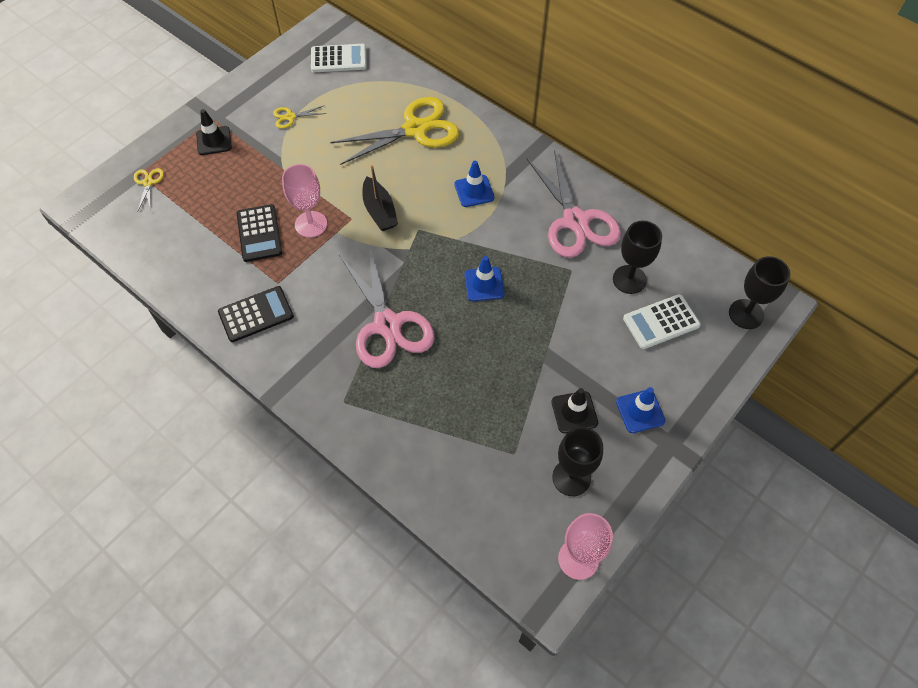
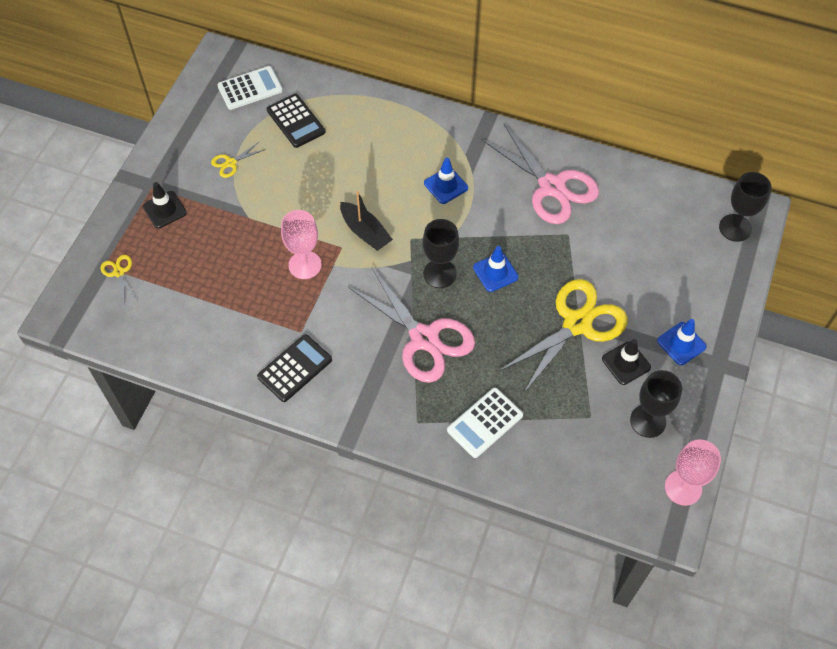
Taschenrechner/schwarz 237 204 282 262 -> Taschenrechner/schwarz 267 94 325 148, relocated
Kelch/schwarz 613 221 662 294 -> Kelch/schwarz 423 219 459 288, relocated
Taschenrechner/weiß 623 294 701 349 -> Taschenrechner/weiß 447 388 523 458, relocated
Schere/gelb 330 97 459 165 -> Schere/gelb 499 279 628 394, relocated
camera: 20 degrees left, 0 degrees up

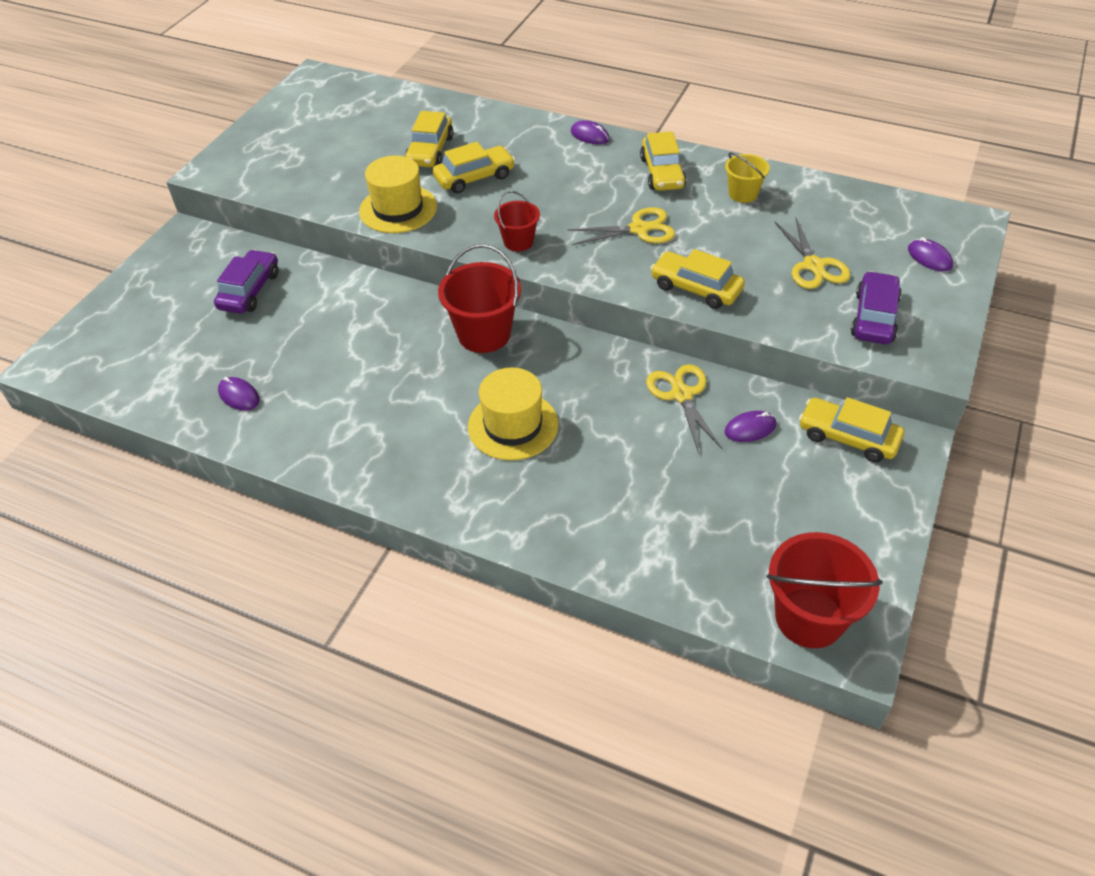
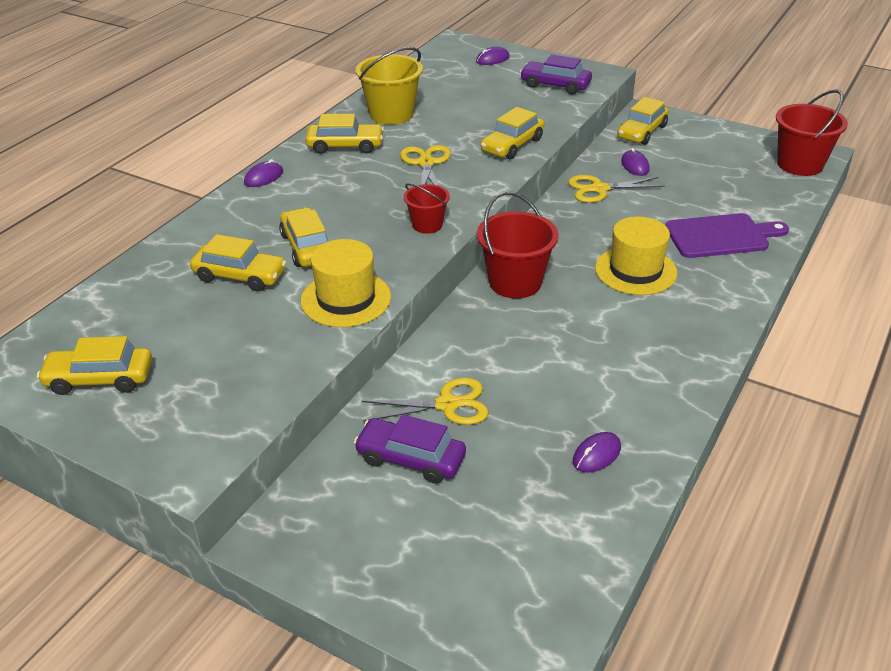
none -> Auto/gelb 37 336 152 395
Eimer/gelb 725 152 770 203 -> Eimer/gelb 356 47 423 125, x1.73
Schere/gelb 775 218 851 289 -> Schere/gelb 362 378 489 425, relocated
none -> Schneidebrett/lila 665 213 789 258
camera: 85 degrees left, 10 degrees down

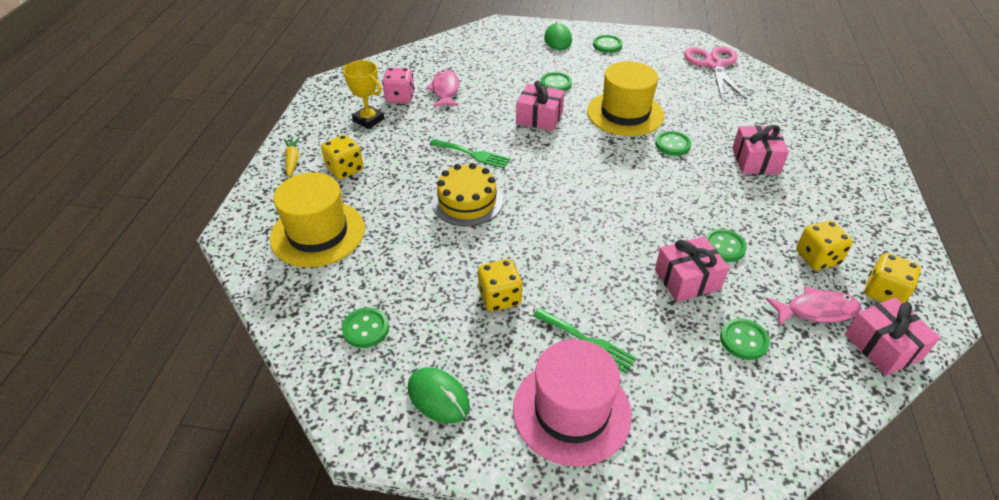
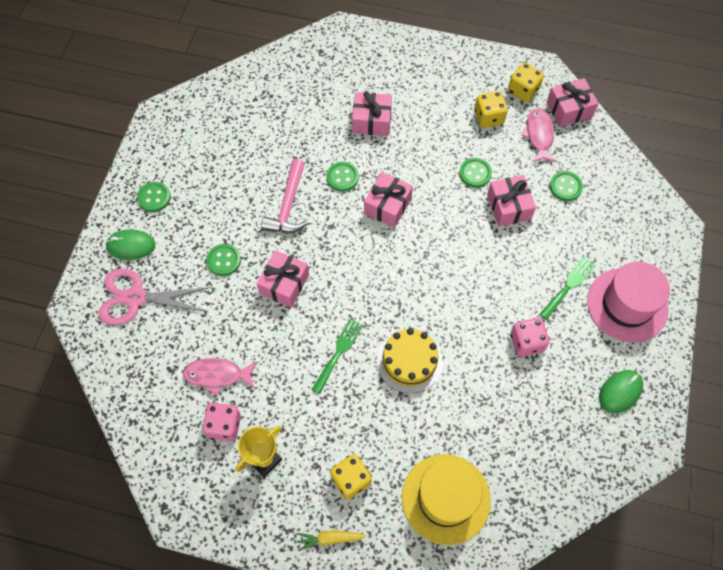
Schere/rosa 684 47 747 100 -> Schere/rosa 99 269 212 325, relocated
Hut/gelb 587 61 664 136 -> Hammer/rosa 261 159 308 233
none -> Geschenk/rosa 364 172 413 228
Spielwürfel/gelb 478 259 523 312 -> Spielwürfel/rosa 510 318 550 357
Knopf/grün 342 307 389 348 -> none
camera: 85 degrees left, 20 degrees up

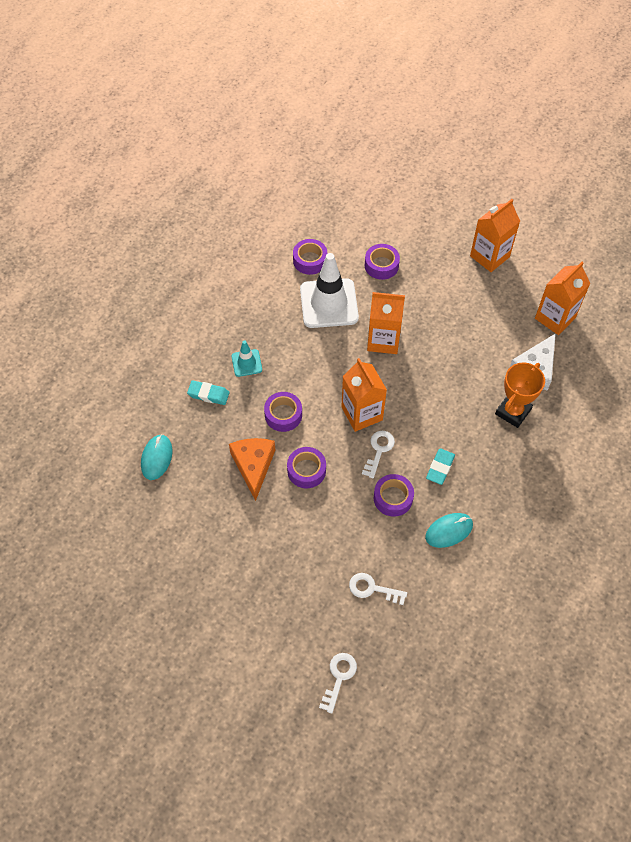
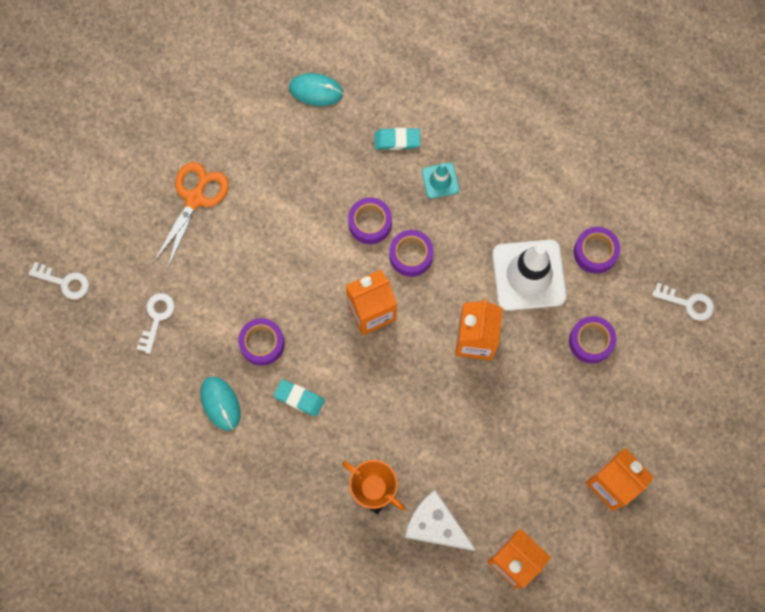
none -> Schere/orange 153 162 229 270
Radiergummi/türkis 187 381 229 405 -> Radiergummi/türkis 375 128 420 150, 75 degrees clockwise
Klebeband/lila 287 447 326 488 -> Klebeband/lila 389 230 434 277, relocated
Schlüssel/weiß 362 431 395 478 -> Schlüssel/weiß 652 283 714 321, relocated
Käse/orange 229 438 275 501 -> none
camera: 90 degrees right, 15 degrees up

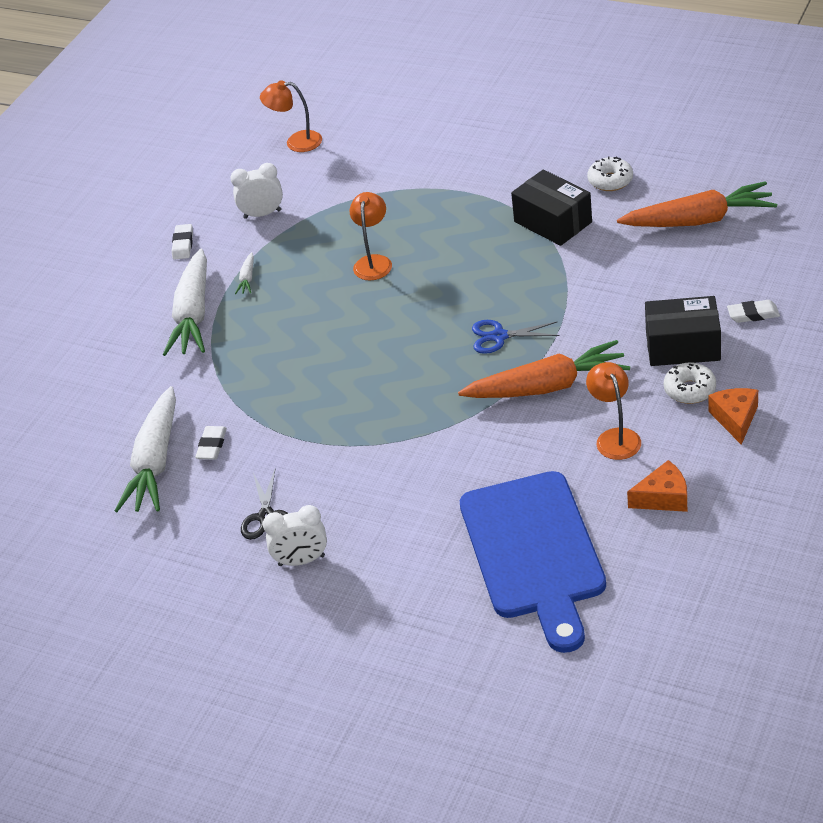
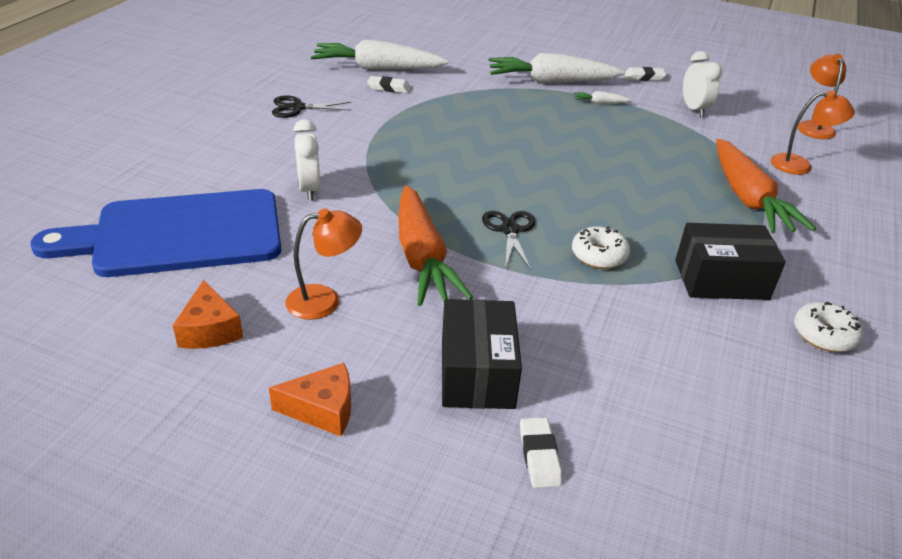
Wecker/weiß 263 505 327 566 -> Wecker/weiß 293 119 320 200, relocated
Schere/blau 472 320 559 354 -> Schere/schwarz 482 211 535 270
Donut/weiß 664 363 716 404 -> Donut/weiß 572 226 630 269, relocated
Schachtel/schwarz 511 169 592 246 -> Schachtel/schwarz 675 223 785 300, 45 degrees clockwise
Karotte/orange 617 181 777 227 -> Karotte/orange 716 139 816 233, relocated
Lampe/orange 350 192 392 280 -> Lampe/orange 771 91 855 175, relocated
camera: 80 degrees right, 5 degrees down

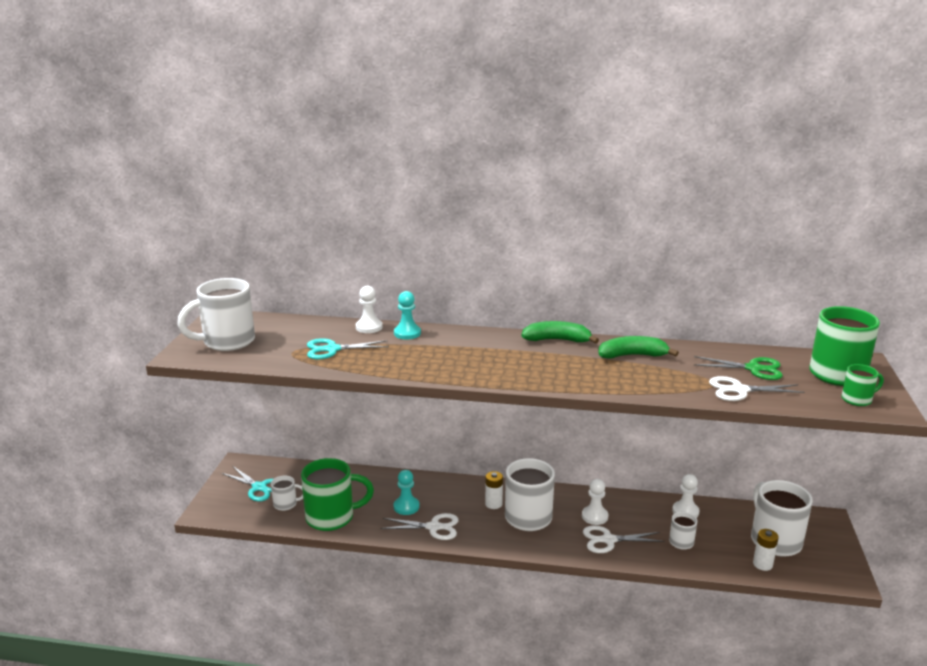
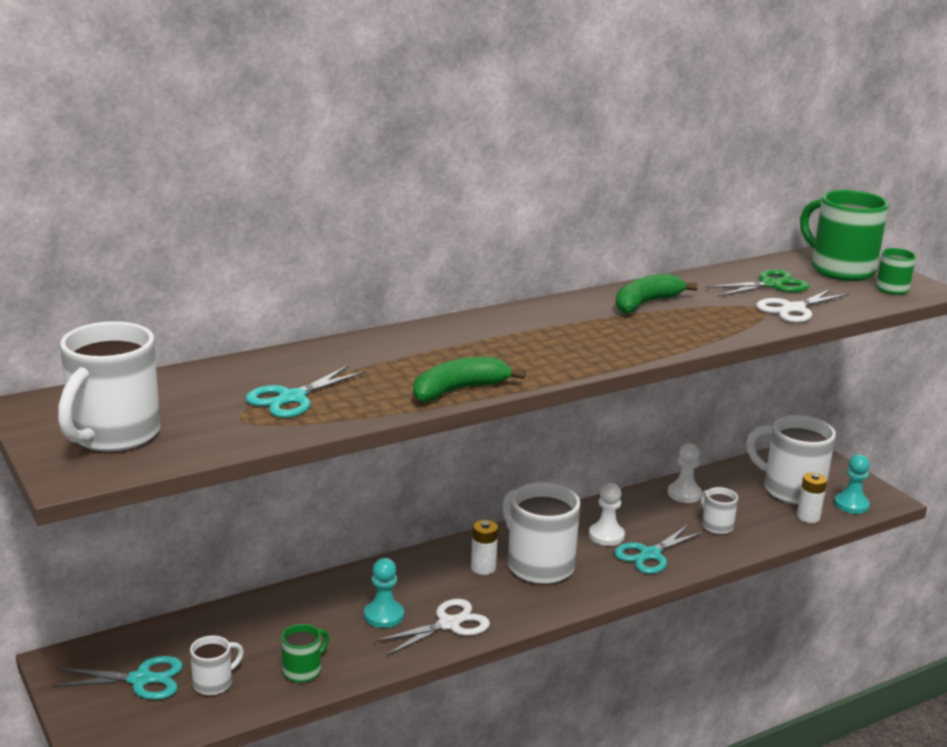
Tasse/grün 301 458 374 531 -> Tasse/grün 282 624 329 683, x0.50
Banane/grün 521 321 599 343 -> Banane/grün 413 356 526 402, relocated
Schere/weiß 583 525 664 553 -> Schere/türkis 614 525 704 574
Bauer/türkis 394 291 421 340 -> Bauer/türkis 834 454 870 514, relocated
Bauer/weiß 356 286 383 333 -> none
camera: 40 degrees left, 0 degrees up

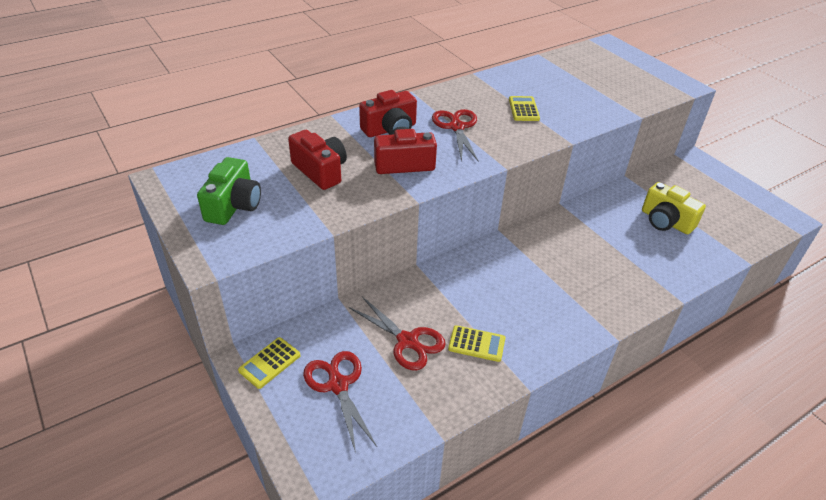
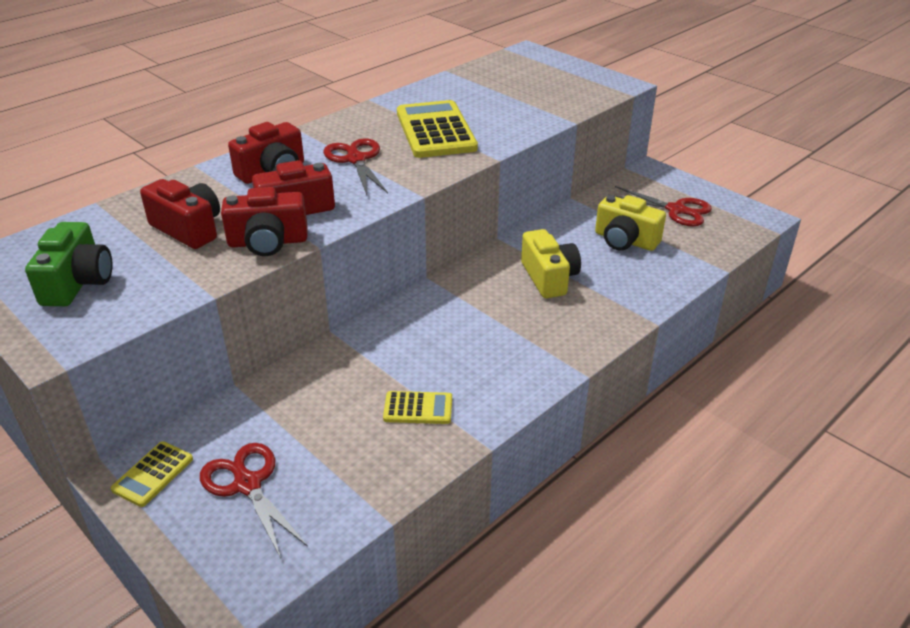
none -> Kamera/rot 221 187 307 256
Taschenrechner/gelb 509 96 540 121 -> Taschenrechner/gelb 397 100 478 158, x2.00
none -> Kamera/gelb 521 229 581 298
Schere/rot 349 297 446 370 -> Schere/rot 613 186 712 226, relocated
camera: 10 degrees left, 5 degrees down

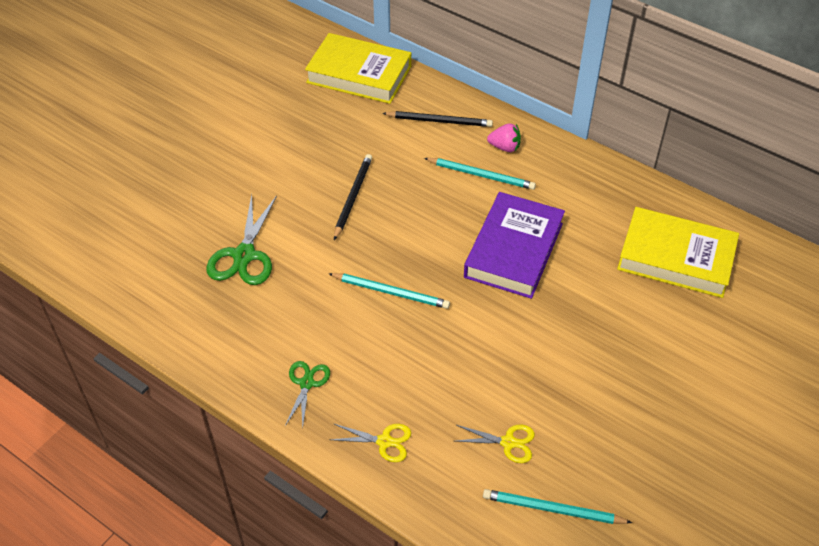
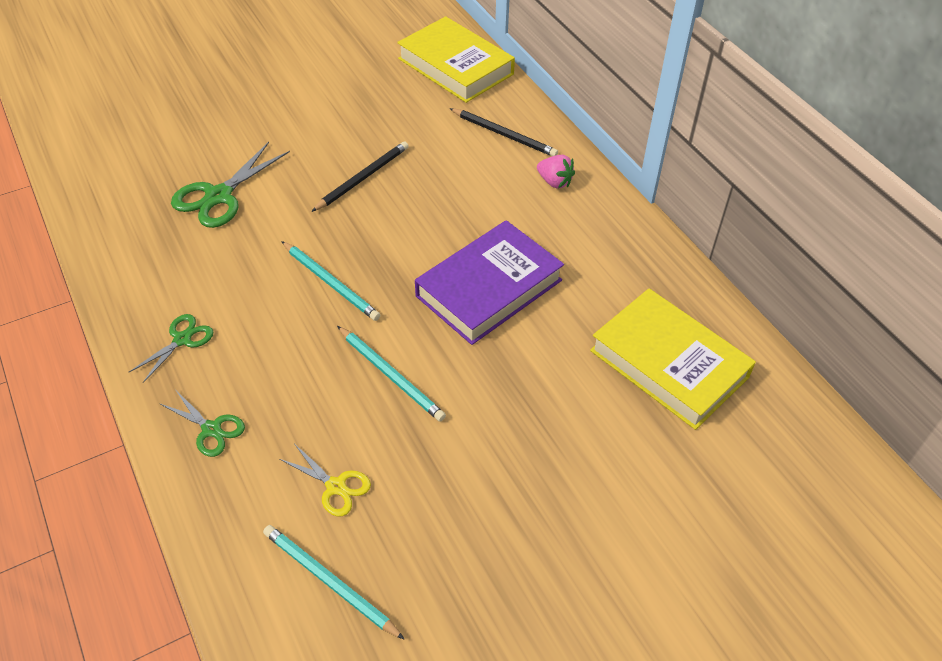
Schere/gelb 329 424 411 462 -> Schere/grün 159 391 245 457
Bleistift/türkis 424 158 536 190 -> Bleistift/türkis 337 326 446 422, relocated
camera: 25 degrees right, 0 degrees up

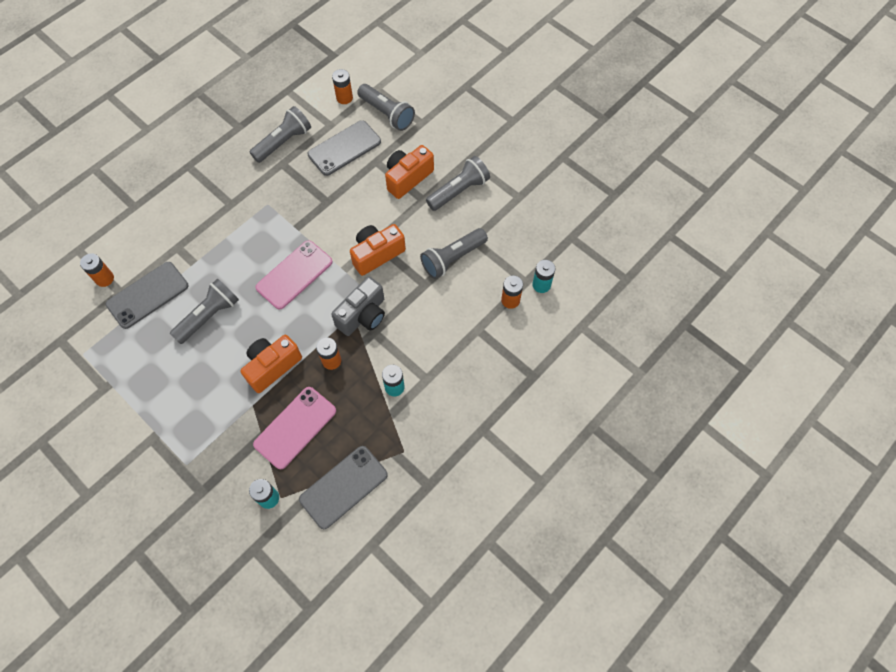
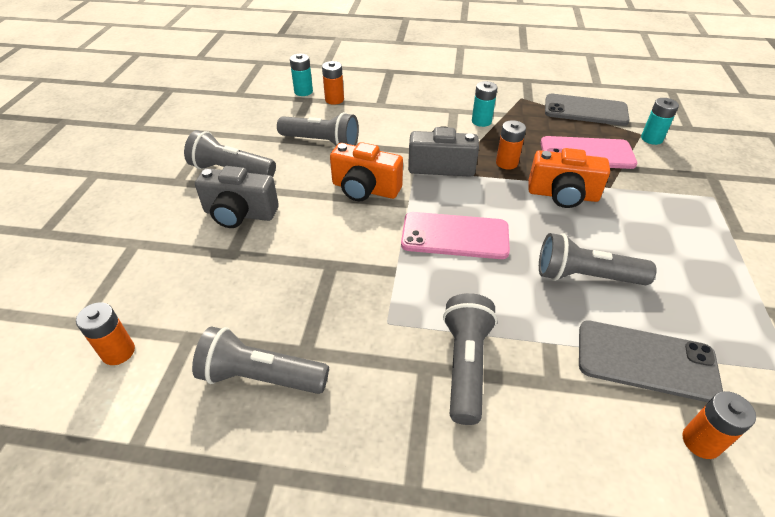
Kamera/orange 385 145 434 199 -> Kamera/grau 195 166 279 228
Taschenlampe/grau 357 84 415 131 -> Taschenlampe/grau 443 293 497 425, relocated
Handy/grau 308 120 381 176 -> none
camera: 125 degrees left, 20 degrees down

